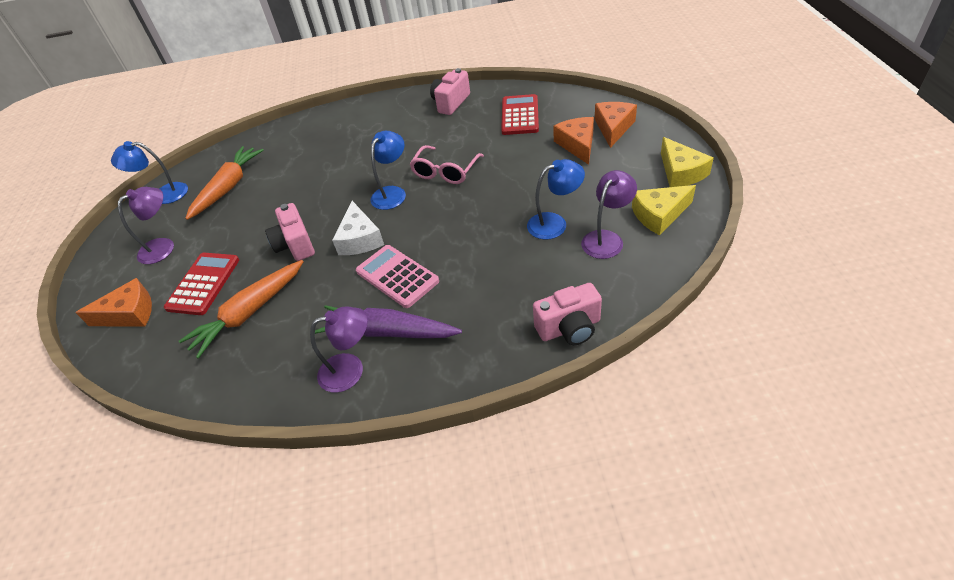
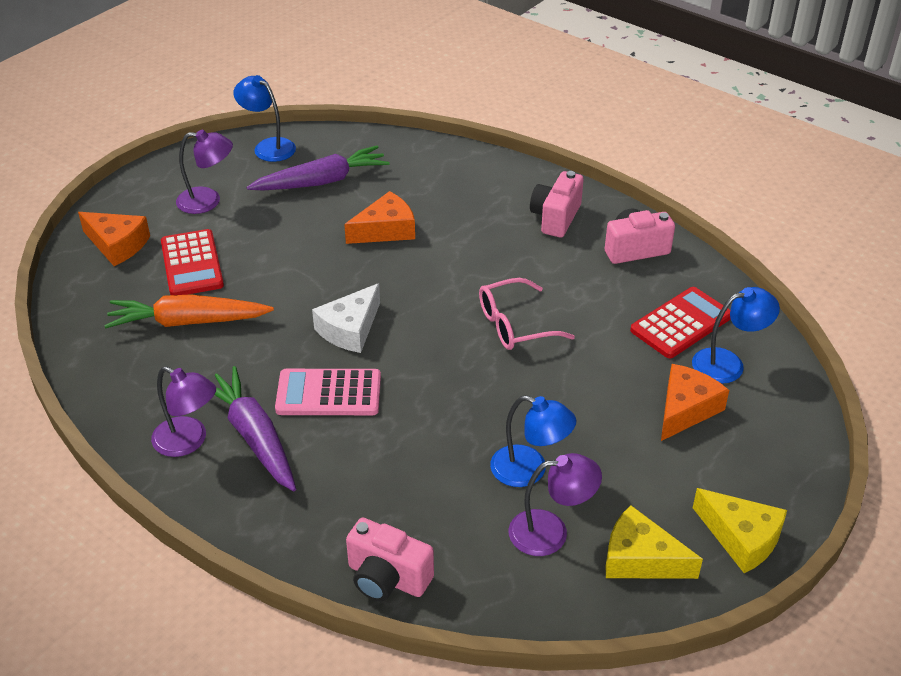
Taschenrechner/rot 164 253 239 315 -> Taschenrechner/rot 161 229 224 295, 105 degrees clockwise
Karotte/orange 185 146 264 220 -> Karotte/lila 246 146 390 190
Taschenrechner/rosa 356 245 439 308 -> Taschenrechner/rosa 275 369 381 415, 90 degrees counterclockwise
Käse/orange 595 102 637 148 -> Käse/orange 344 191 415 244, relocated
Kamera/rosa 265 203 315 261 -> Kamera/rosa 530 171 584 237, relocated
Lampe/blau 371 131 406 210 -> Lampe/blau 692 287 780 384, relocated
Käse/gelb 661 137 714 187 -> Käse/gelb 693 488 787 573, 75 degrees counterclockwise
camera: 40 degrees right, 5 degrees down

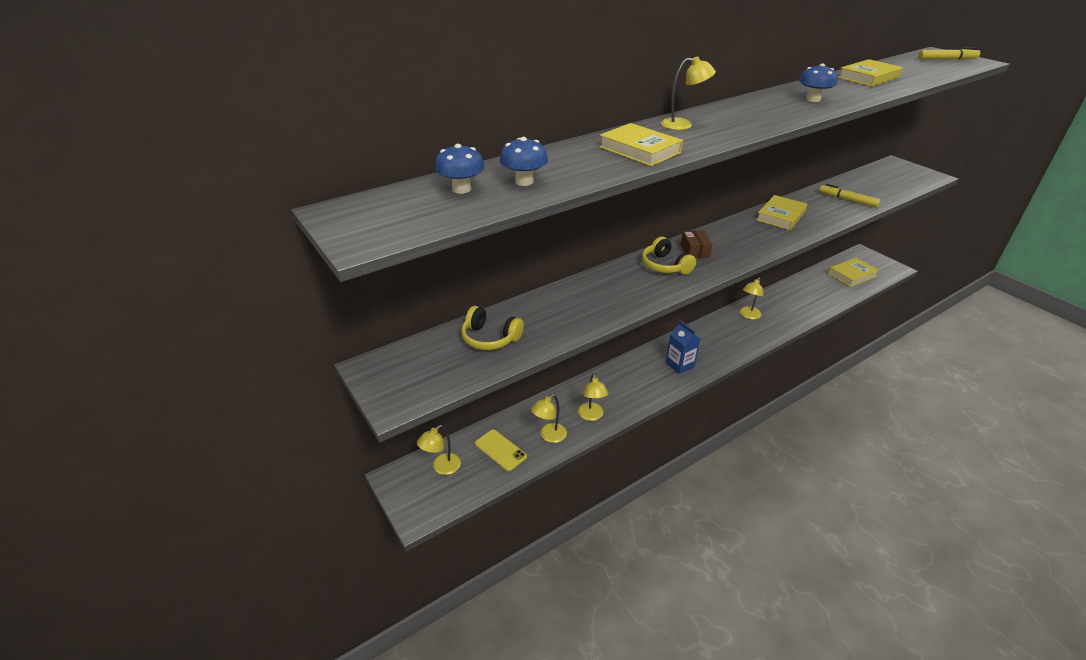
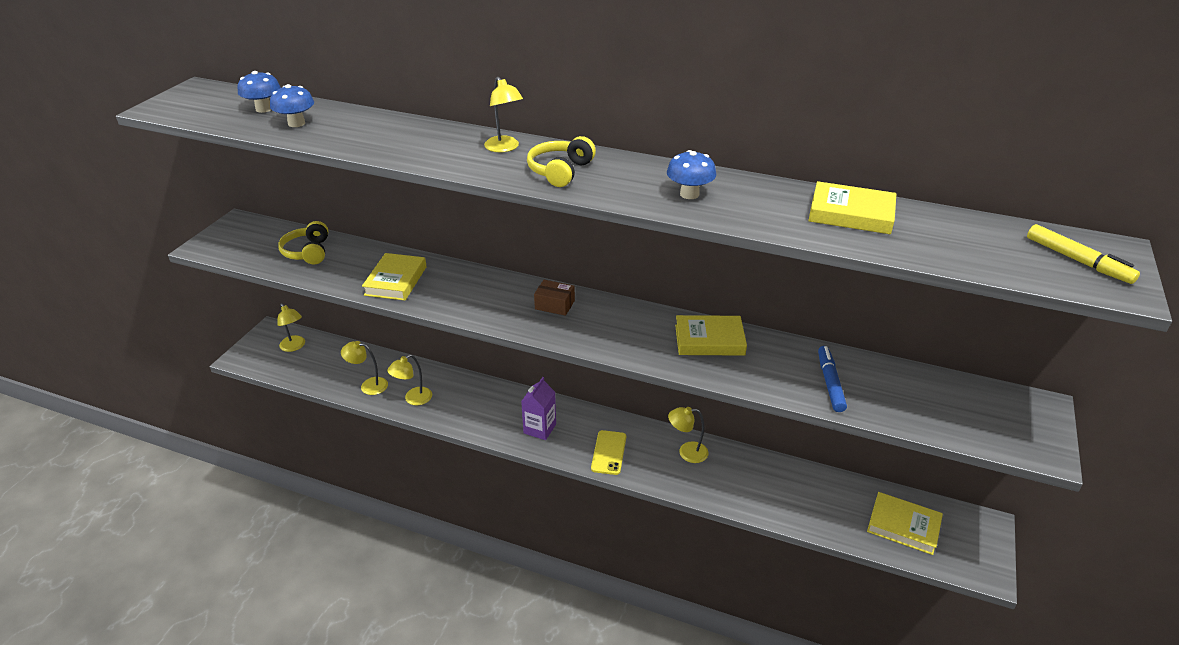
Lampe/gelb 417 425 461 475 -> Lampe/gelb 278 303 305 352, 135 degrees counterclockwise
Buch/gelb 599 123 683 166 -> Buch/gelb 362 253 427 301, relocated
Getränkekarton/blau 666 321 700 374 -> Getränkekarton/lila 521 377 556 440
Kopfhörer/gelb 642 237 696 275 -> Kopfhörer/gelb 527 136 596 187, relocated
Schachtel/braun 681 230 713 258 -> Schachtel/braun 534 280 575 316, 60 degrees clockwise
Handy/gelb 475 430 527 471 -> Handy/gelb 591 430 626 475, relocated
Filzstift/gelb 819 184 880 207 -> Filzstift/blau 818 346 847 412
camera: 55 degrees right, 0 degrees up

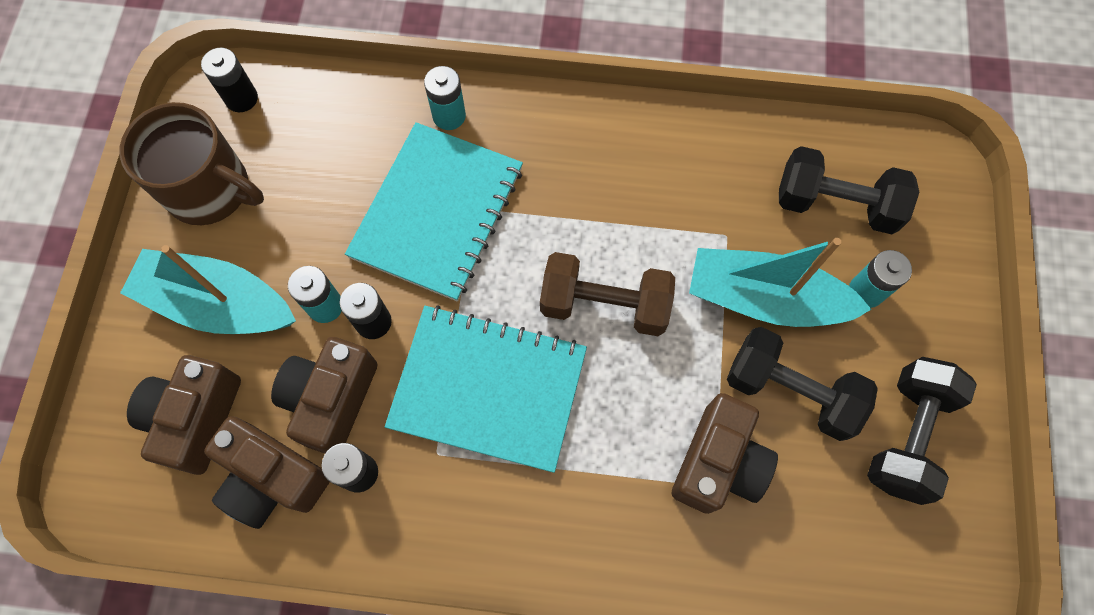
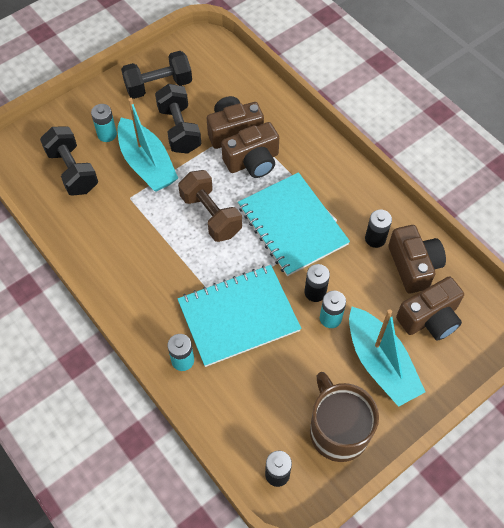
Kamera/braun 271 337 377 453 -> Kamera/braun 221 122 279 178, relocated
camera: 135 degrees left, 10 degrees down

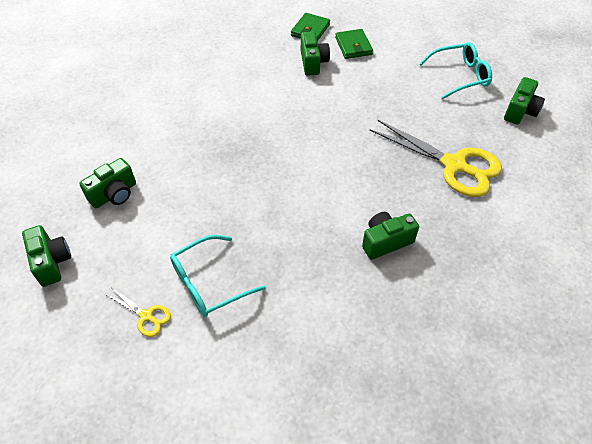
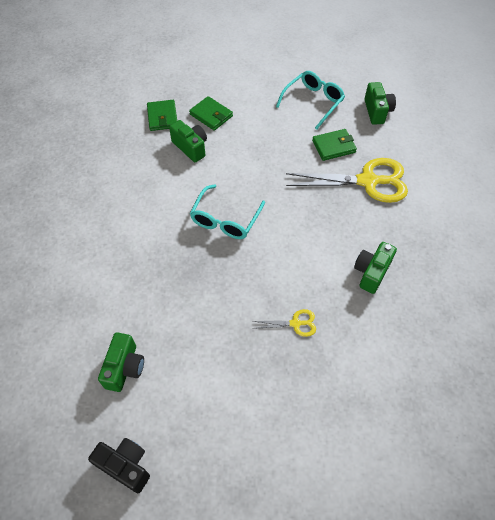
Kamera/grün 22 225 71 287 -> Kamera/schwarz 88 438 150 493
Brille/türkis 170 235 266 317 -> Brille/türkis 190 184 265 239, relocated
Schere/gelb 107 288 171 337 -> Schere/gelb 252 309 316 337, relocated
none -> Geldbörse/grün 312 129 357 161
camera: 35 degrees left, 5 degrees up

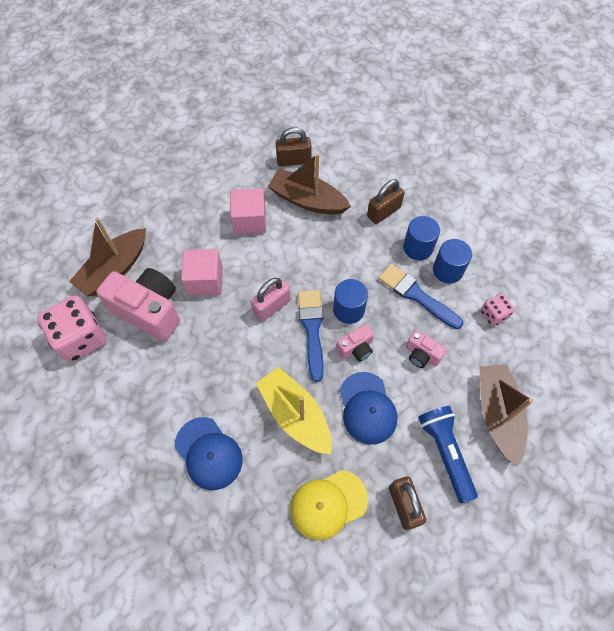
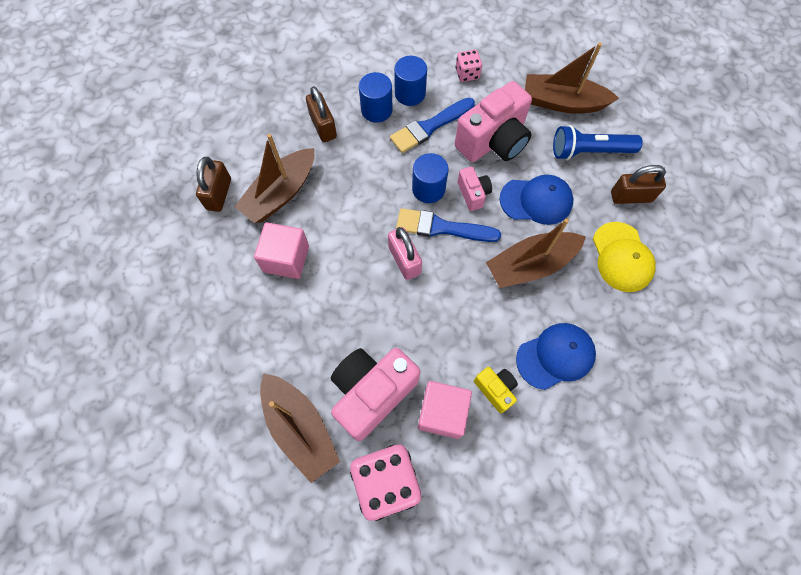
Kubus/rosa 181 249 222 296 -> Kubus/rosa 418 381 472 439, relocated
Kamera/rosa 406 330 447 368 -> Kamera/rosa 455 81 532 162, x2.03
none -> Kamera/gelb 474 367 518 413
Boot/gelb 256 367 332 454 -> Boot/braun 486 218 586 288
camera: 75 degrees left, 5 degrees up

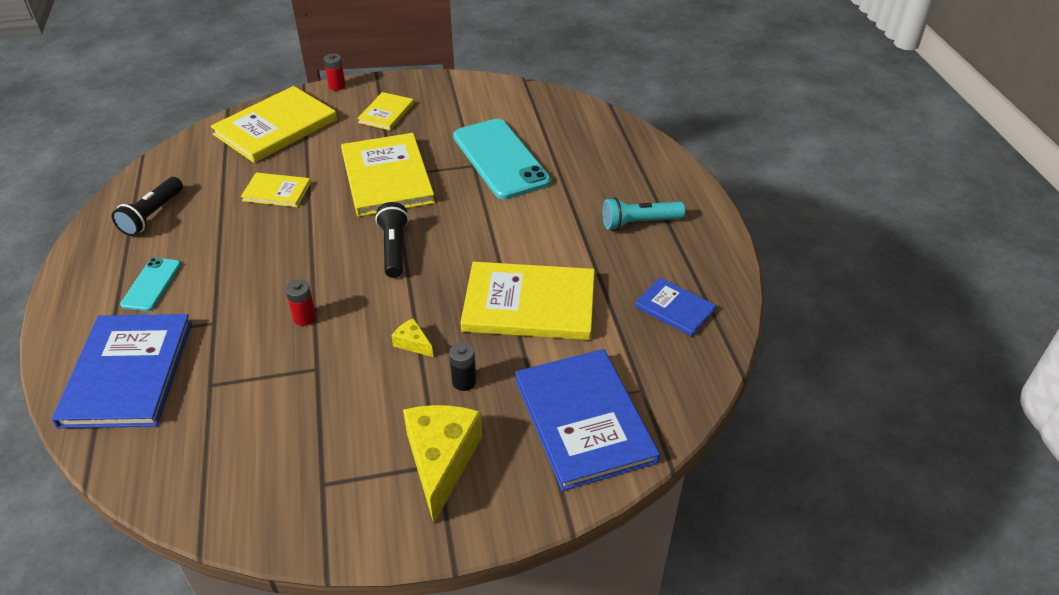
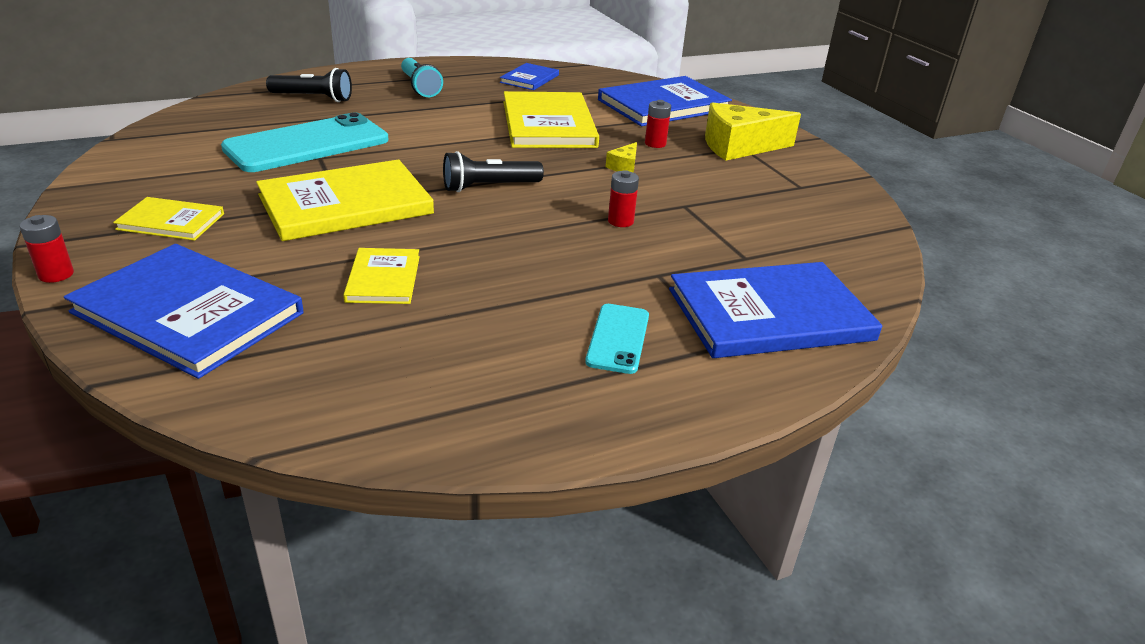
Buch/gelb 210 86 337 163 -> Buch/blau 64 244 303 379
Taschenlampe/schwarz 112 177 183 236 -> Taschenlampe/schwarz 266 68 352 102, relocated
Handy/türkis 120 258 181 311 -> Handy/türkis 585 304 649 374, 75 degrees counterclockwise
Batterie/schwarz 449 342 476 391 -> Batterie/rot 645 100 671 148
camera: 105 degrees left, 10 degrees down

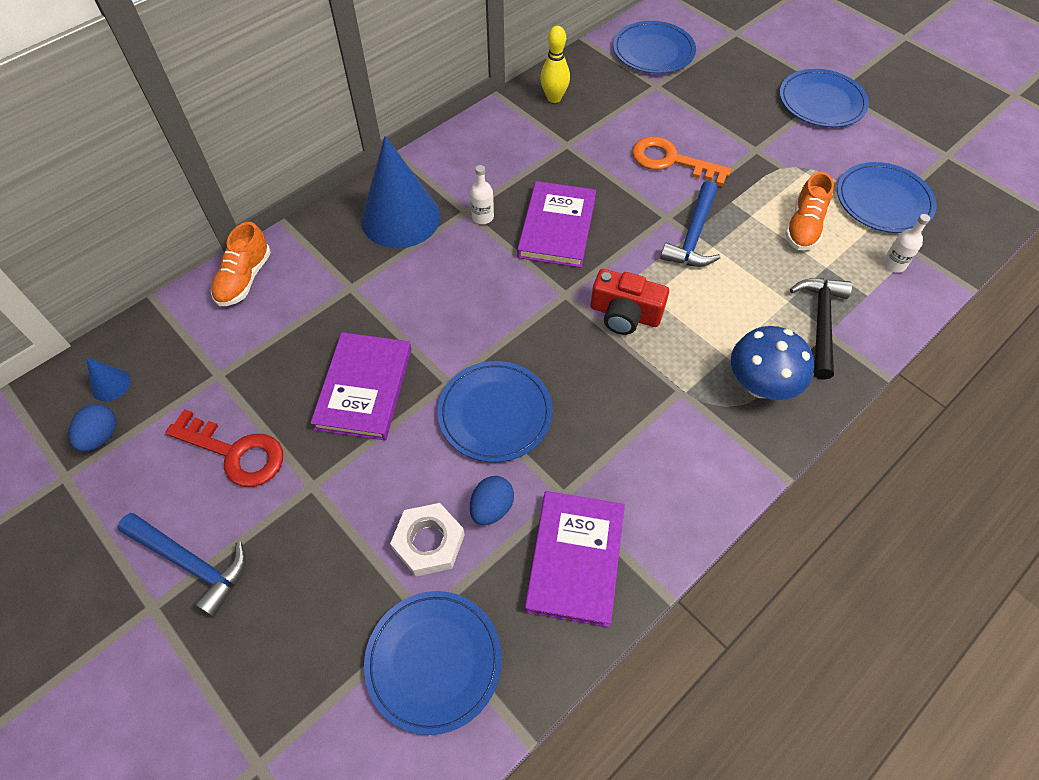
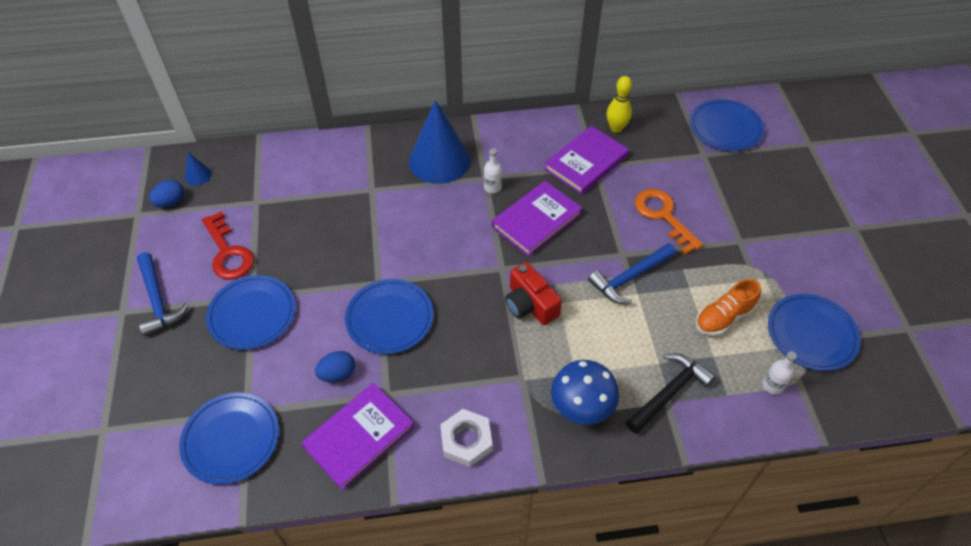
Teller/blau 780 69 869 127 -> Teller/blau 206 275 295 350, relocated
Sechskantmutter/weiß 390 503 465 576 -> Sechskantmutter/weiß 440 409 493 467, relocated
Buch/lila 310 332 412 440 -> Buch/lila 544 126 629 195, relocated
Schuh/orange 211 222 271 306 -> none
camera: 35 degrees right, 5 degrees down

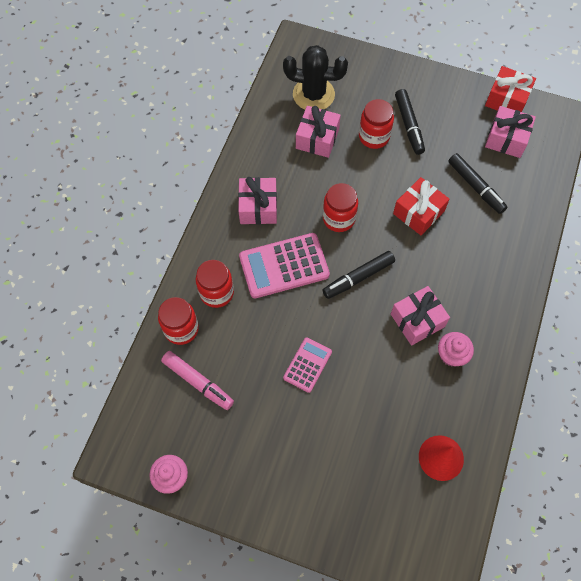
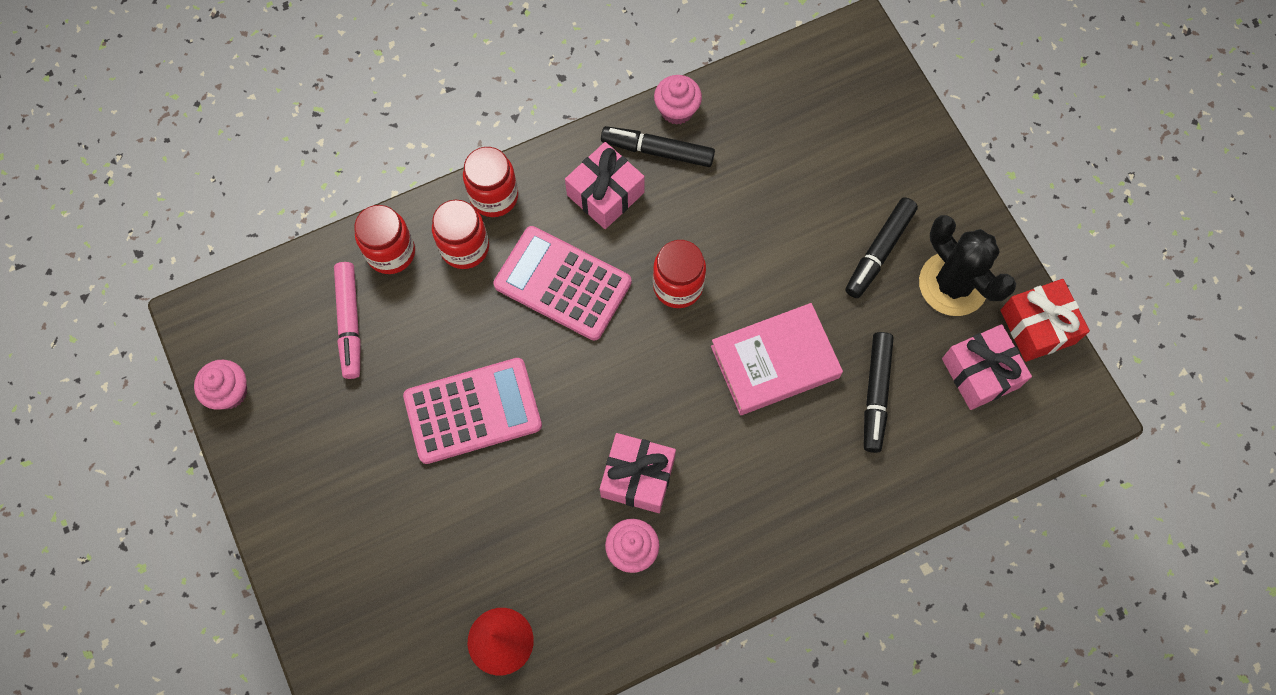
Taschenrechner/rosa 283 338 332 393 -> Taschenrechner/rosa 403 358 542 464, x1.73
Einmachglas/rot 359 99 394 149 -> Einmachglas/rot 463 147 518 217, relocated
Filzstift/schwarz 322 251 395 299 -> Filzstift/schwarz 601 126 715 167, relocated
none -> Muffin/rosa 654 75 702 125
Geschenk/rot 393 177 449 235 -> Buch/rosa 711 303 843 415
Kaktus/schwarz 283 45 348 110 -> Kaktus/schwarz 919 215 1016 316, relocated
Geschenk/rosa 296 106 341 158 -> none
camera: 45 degrees right, 5 degrees up

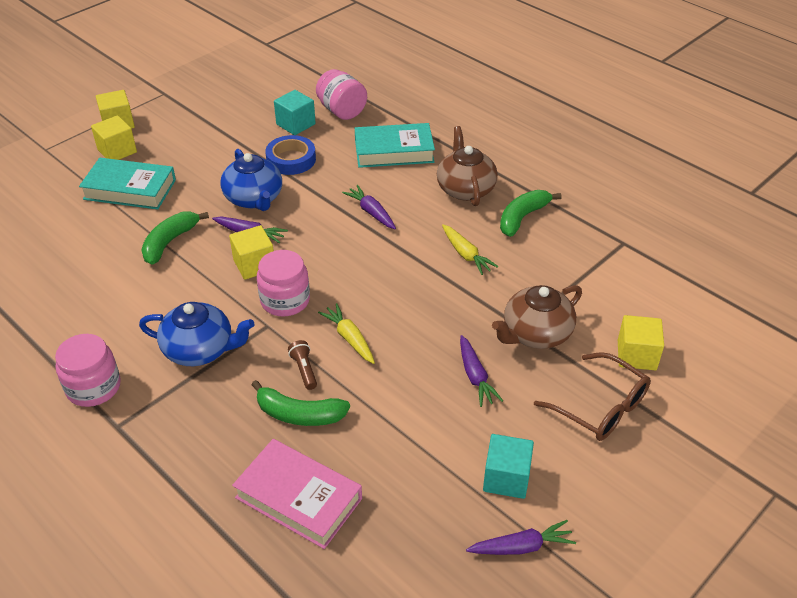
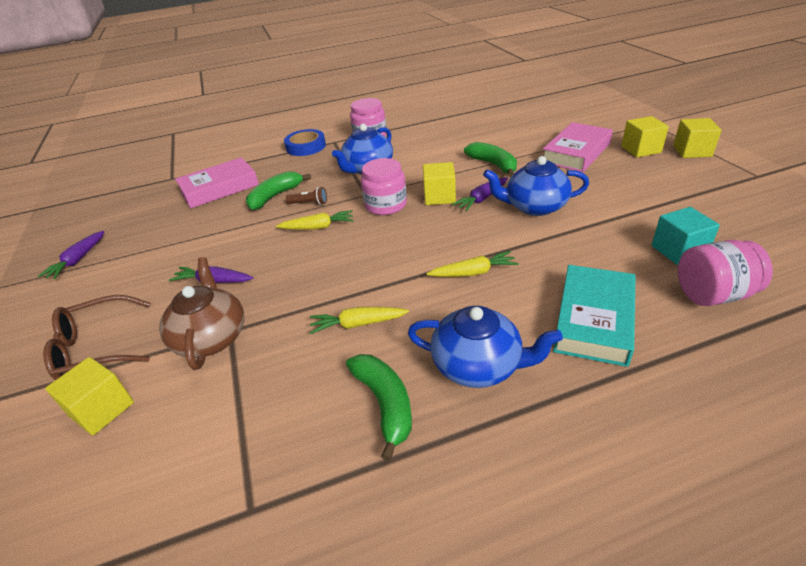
Klebeband/blau 265 135 316 175 -> Klebeband/blau 284 129 326 156, relocated
Teekanne/braun 437 126 498 206 -> Teekanne/blau 408 306 563 388
Karotte/lila 342 185 396 229 -> Karotte/gelb 426 251 518 277
Buch/türkis 79 158 176 210 -> Buch/rosa 543 122 613 172
Kubus/türkis 483 434 534 499 -> none
camera: 120 degrees right, 5 degrees down

